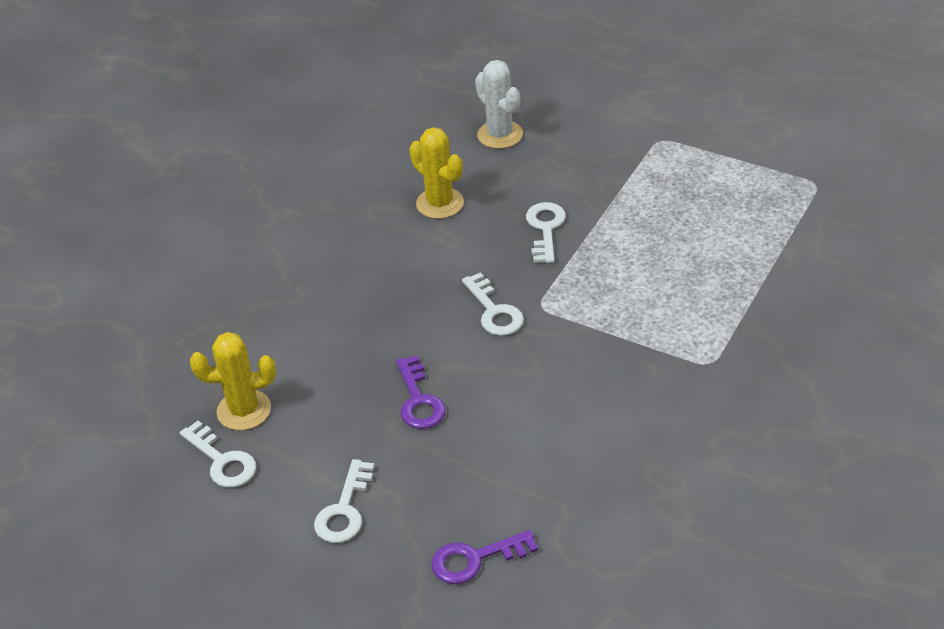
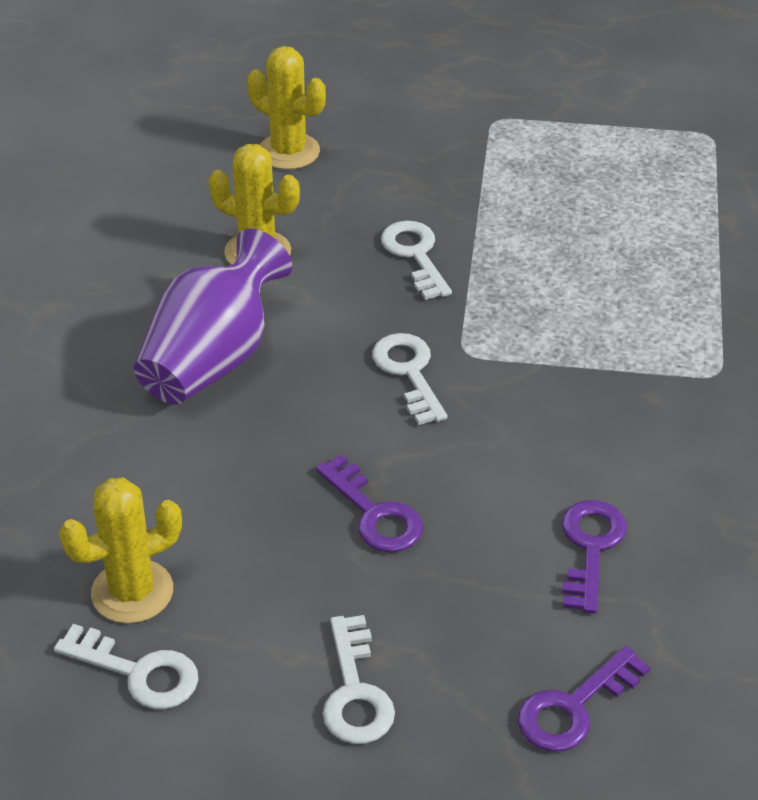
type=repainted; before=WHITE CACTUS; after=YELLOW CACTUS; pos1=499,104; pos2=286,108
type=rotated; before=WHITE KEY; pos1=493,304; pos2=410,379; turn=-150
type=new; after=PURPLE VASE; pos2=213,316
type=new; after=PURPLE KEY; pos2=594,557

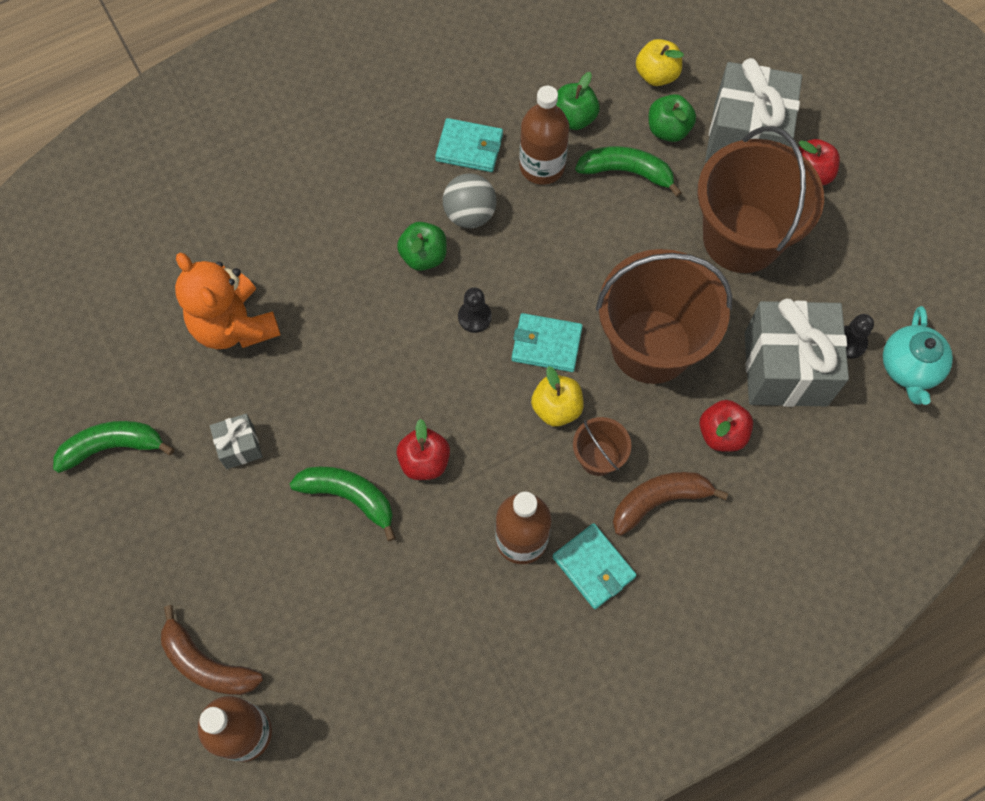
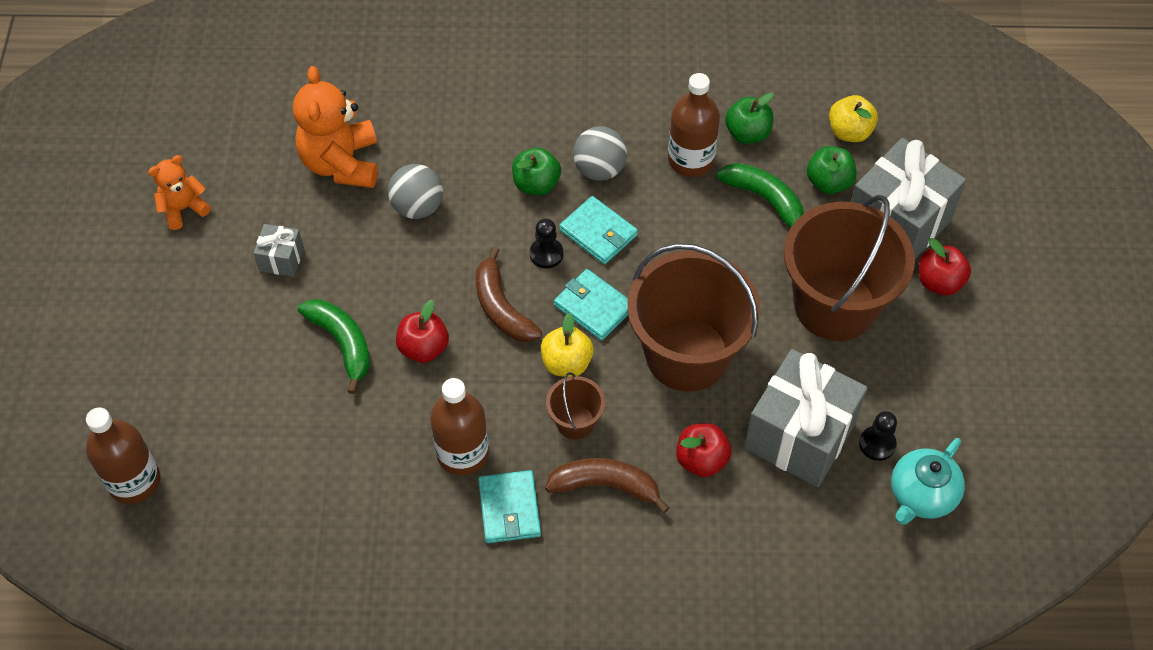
type=shifted; before=TURQUOISE WALLET; pos1=469,145; pos2=598,230
type=swapped; before=GREEN BANANA; after=ORANGE TEDDY BEAR; pos1=113,447; pos2=179,192
type=shifted; before=BROWN BANANA; pos1=212,650; pos2=509,294
type=new; after=GREY BALL; pos2=415,191

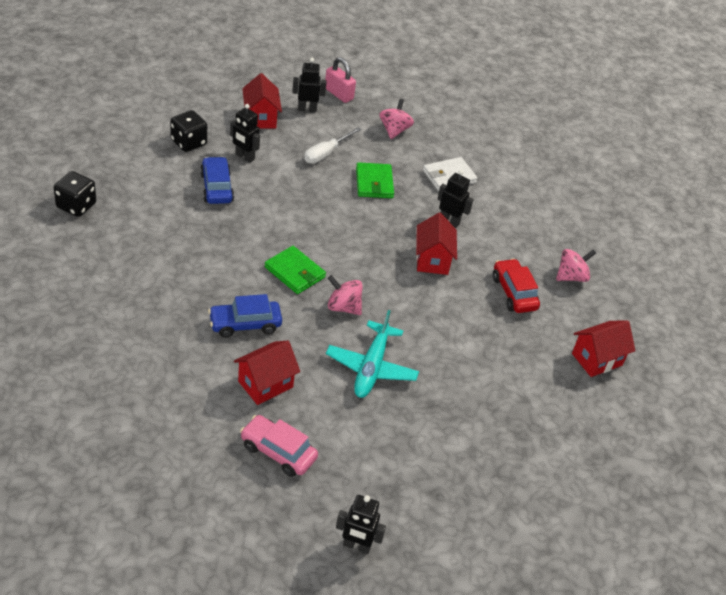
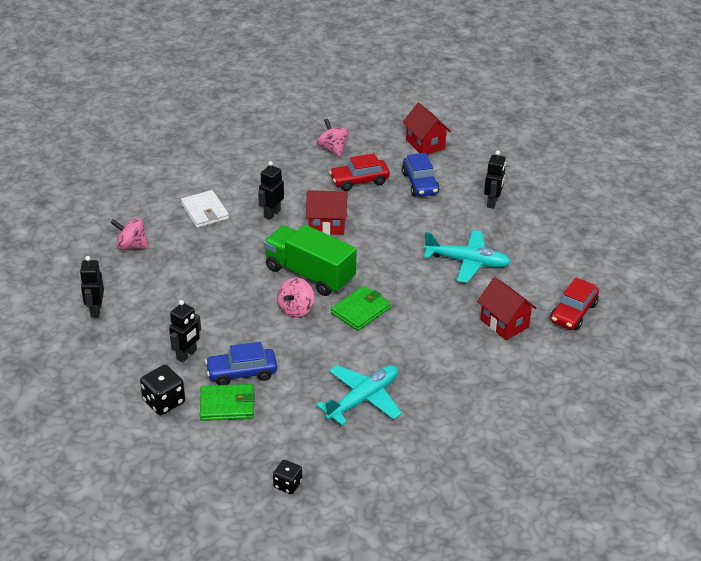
type=gone; before=PINK PADLOCK; pos1=340,80
type=gone; before=RED HOUSE; pos1=262,100
type=gone; before=WHITE SCREWDRIVER; pos1=332,145
type=shifted; before=GREEN WALLET; pos1=375,180; pos2=227,402
type=scaled; before=BLACK DICE; pos1=75,194; pos2=287,477; scale=0.65
type=shifted; before=PINK SPINNING TOP; pos1=345,295; pos2=295,298
type=shifted; before=BLUE CAR; pos1=245,316; pos2=421,175
type=repainted; before=PINK CAR; after=RED CAR; pos1=279,446; pos2=574,303
type=shifted; before=BLACK ROBOT; pos1=361,524; pos2=495,180
type=new; after=GREEN TRUCK; pos2=310,260
type=new; after=TURQUOISE PLANE; pos2=359,395

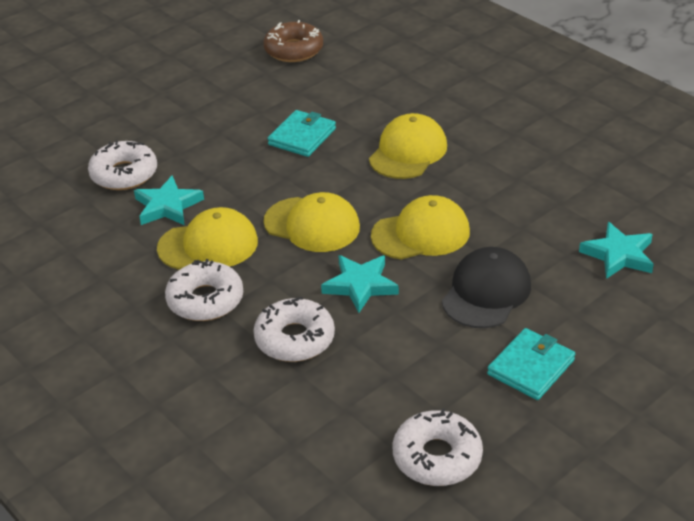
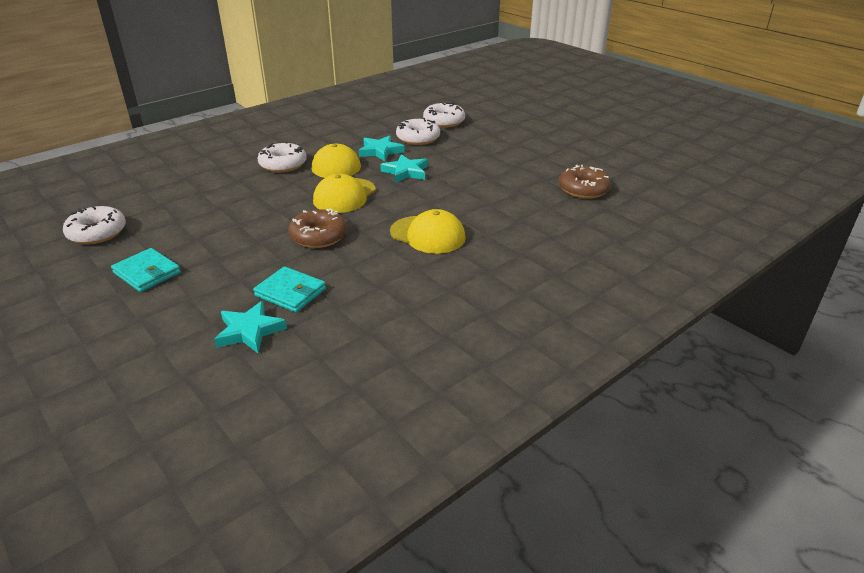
type=shifted; before=TURQUOISE WALLET; pos1=301,133; pos2=289,289
type=swapped; before=YELLOW CAP; after=BROWN DONUT; pos1=420,227; pos2=317,228
type=gone; before=BLACK CAP; pos1=486,287
type=shifted; before=TURQUOISE STAR; pos1=360,284; pos2=404,168
type=shifted; before=WHITE DONUT; pos1=294,329; pos2=444,115

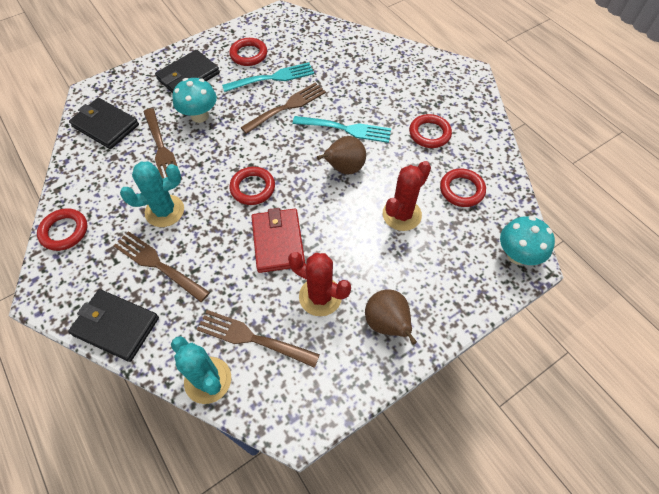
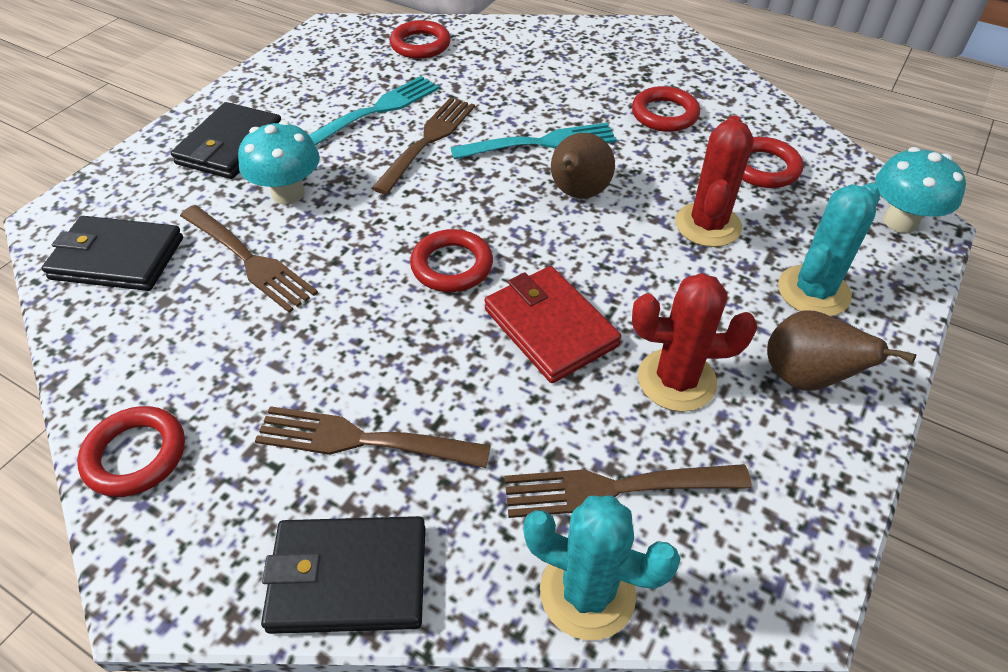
type=shifted; before=RED RING; pos1=248,52; pos2=420,39
type=shifted; before=TURQUOISE CACTUS; pos1=152,194; pos2=829,249

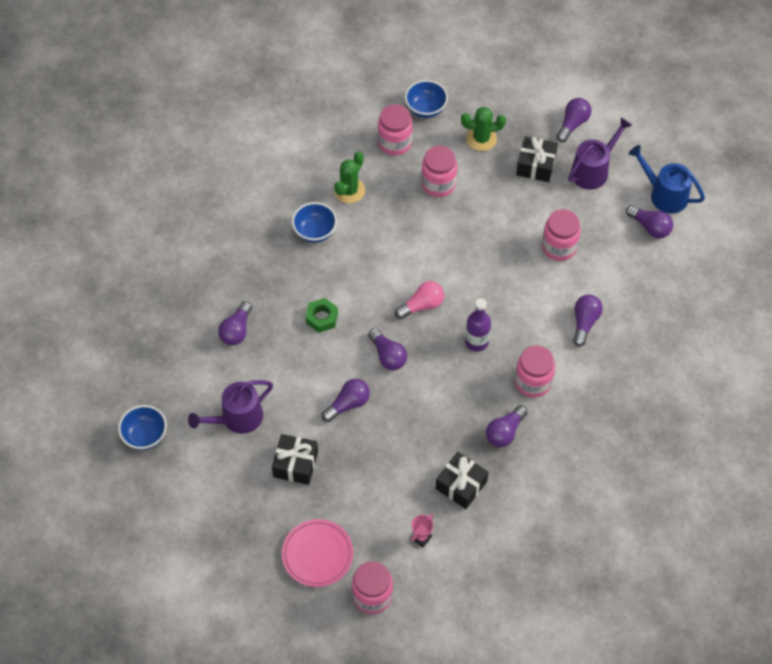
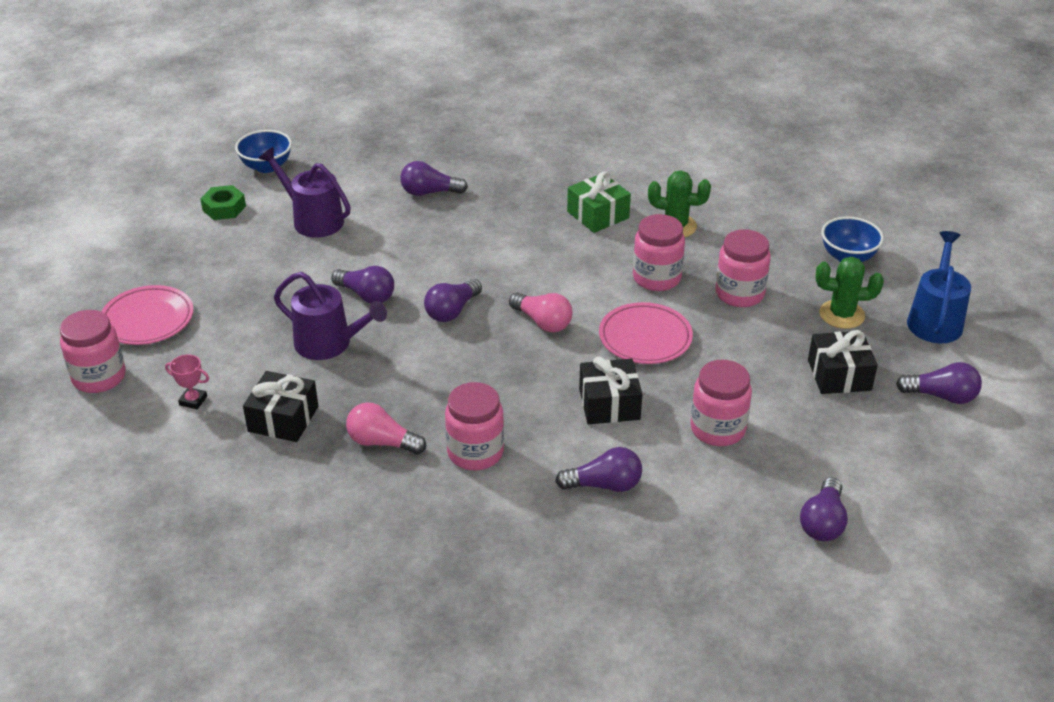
type=shifted; before=PINK JAR; pos1=395,130; pos2=659,252
type=rotated; before=GREEN CACTUS; pos1=483,129; pos2=850,293; turn=-60
type=shifted; before=PURPLE WATERING CAN; pos1=600,154; pos2=330,316
type=shifted; before=BLUE WATERING CAN; pos1=667,179; pos2=939,287
type=swapped; before=BLUE BOWL; after=GREEN GIFT; pos1=314,222; pos2=599,202
type=shifted; before=GREEN NUT; pos1=321,315; pos2=223,202
type=gone; before=PURPLE BOTTLE; pos1=478,325
type=repainted; before=PURPLE LIGHT BULB; after=PINK LIGHT BULB; pos1=507,426; pos2=386,428
type=shifted; before=BLACK GIFT; pos1=295,459; pos2=610,390
type=new; after=PINK PLATE; pos2=646,333

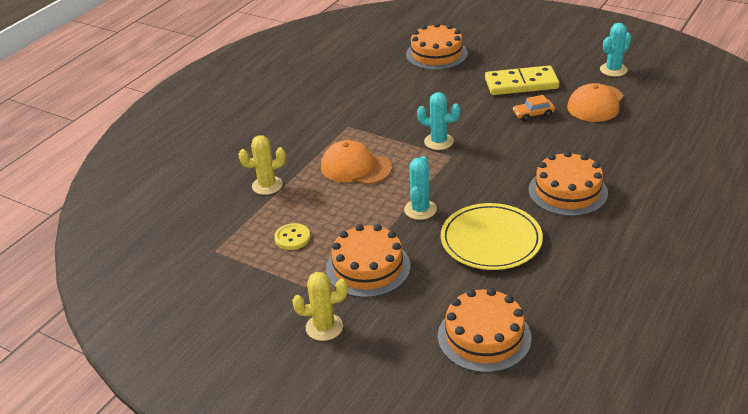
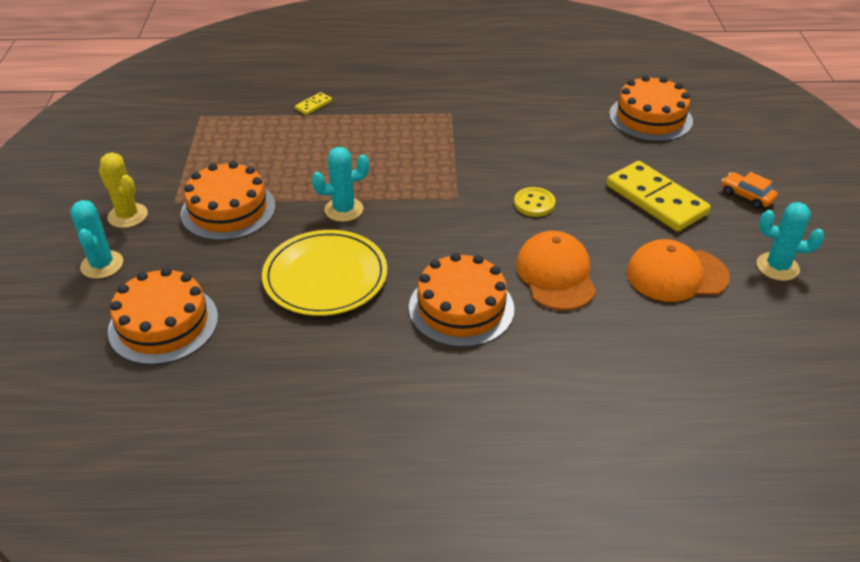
type=shifted; before=TURQUOISE CACTUS; pos1=438,121; pos2=96,239
type=shifted; before=ORANGE CAR; pos1=534,108; pos2=749,190
type=swapped; before=YELLOW CACTUS; after=YELLOW DOMINO; pos1=262,165; pos2=313,103
type=shifted; before=ORANGE CAP; pos1=356,162; pos2=556,270
type=shifted; before=YELLOW BUTTON; pos1=292,236; pos2=535,202

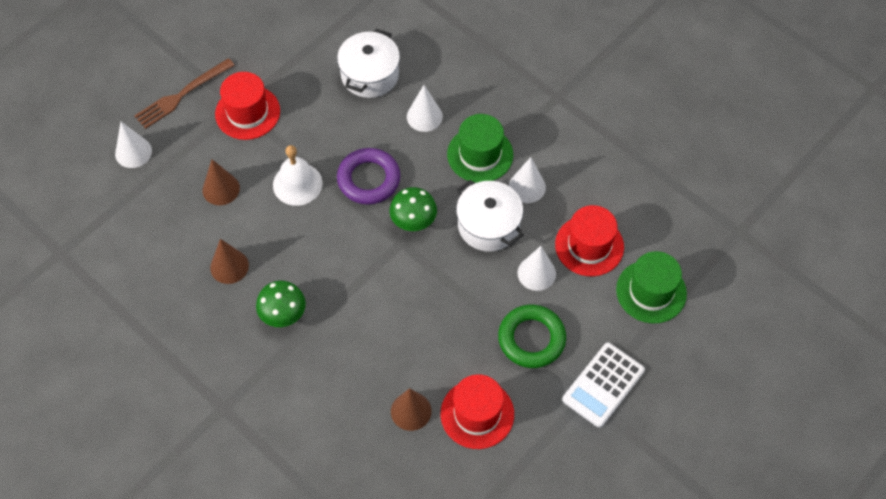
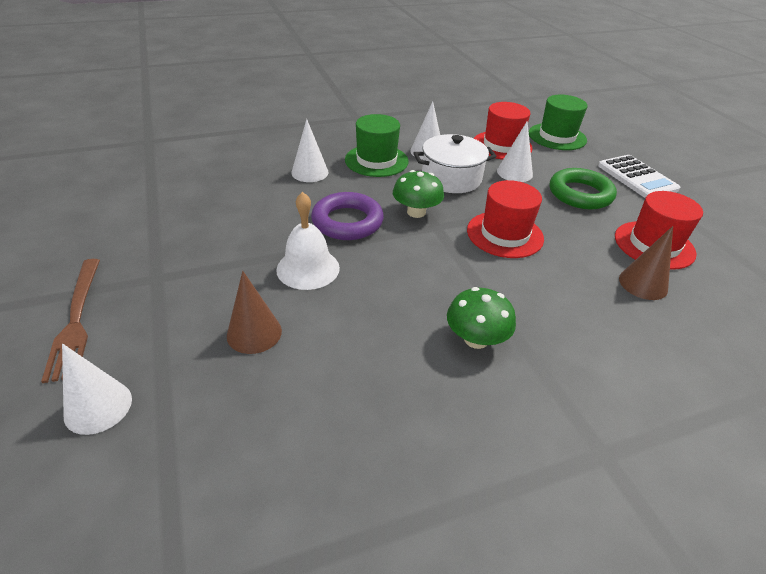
type=gone; before=WHITE POT; pos1=368,63
type=shifted; before=RED HAT; pos1=247,106; pos2=505,219
type=gone; before=BROWN CONE; pos1=229,261

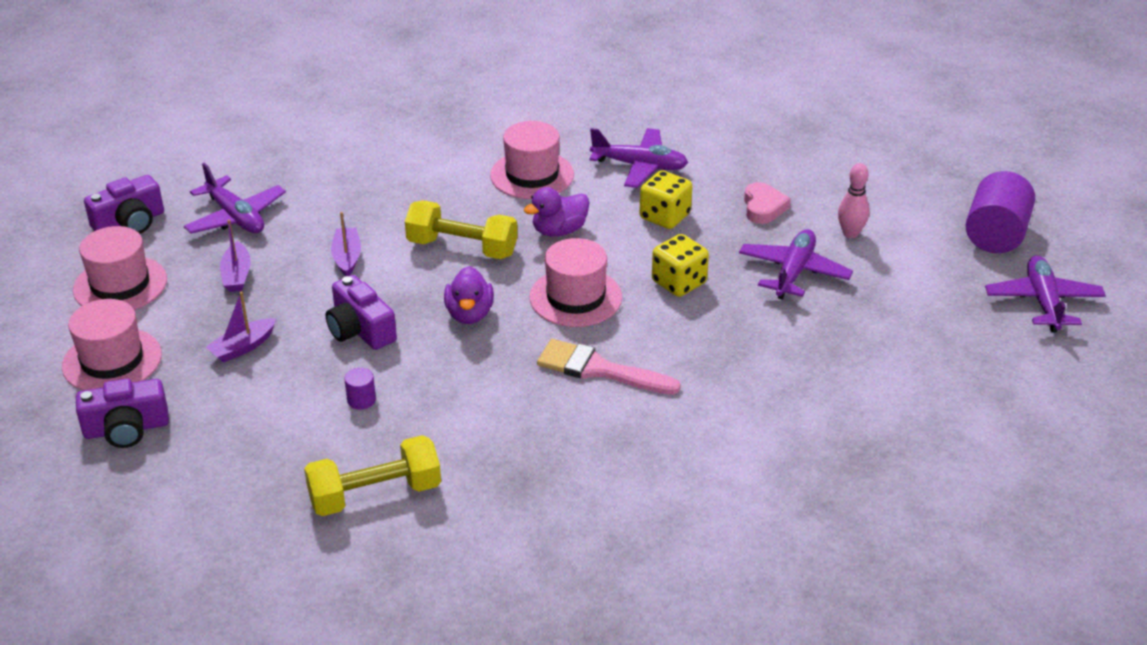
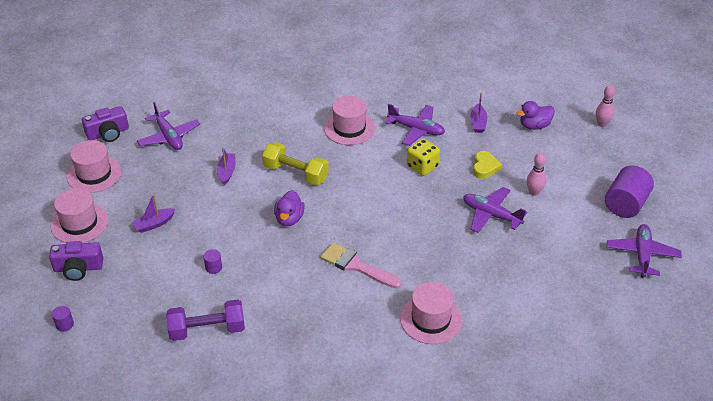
type=repainted; before=PINK HEART; after=YELLOW HEART; pos1=767,203; pos2=487,165
type=shifted; before=PURPLE DUCK; pos1=557,212; pos2=536,115
type=shifted; before=PURPLE BOAT; pos1=235,255; pos2=478,113
type=rotated; before=PURPLE PLANE; pos1=796,264; pos2=495,210; turn=-90
type=gone; before=YELLOW DICE; pos1=680,265
type=shifted; before=PINK HAT; pos1=576,282; pos2=431,313
type=gone; before=PURPLE CAMERA; pos1=361,312
type=repainted; before=YELLOW DUMBBELL; after=PURPLE DUMBBELL; pos1=372,475; pos2=205,320
type=new; after=PINK BOWLING PIN; pos2=605,106
type=new; after=PURPLE CYLINDER; pos2=63,319

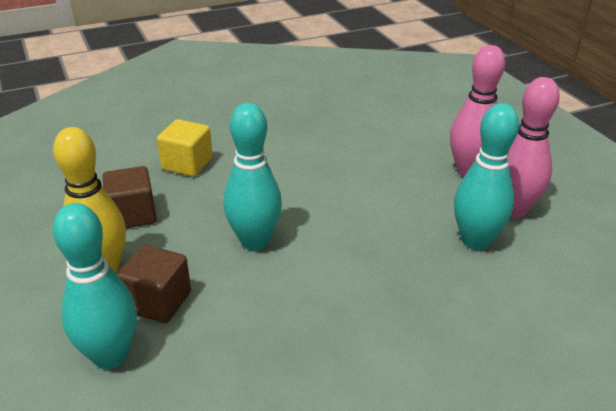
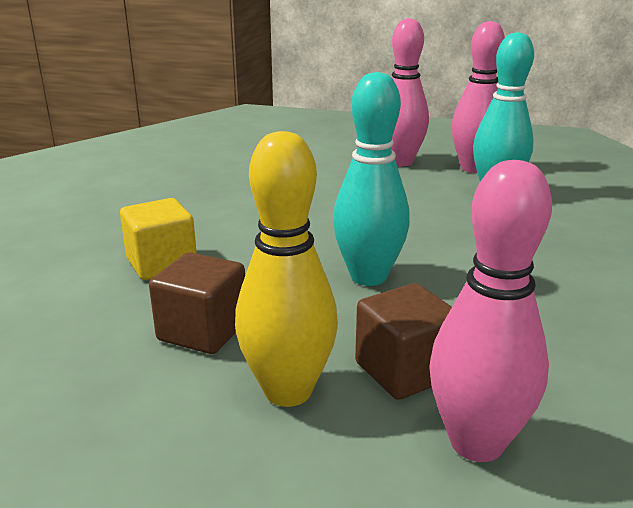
type=repainted; before=TURQUOISE BOWLING PIN; after=PINK BOWLING PIN; pos1=95,286; pos2=490,311

